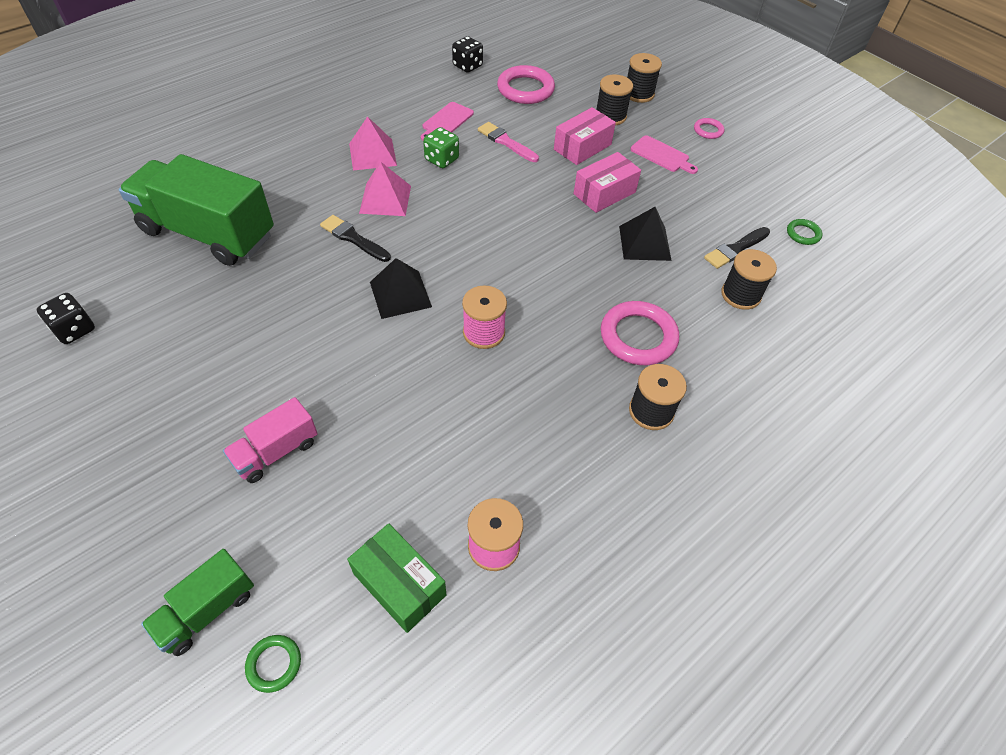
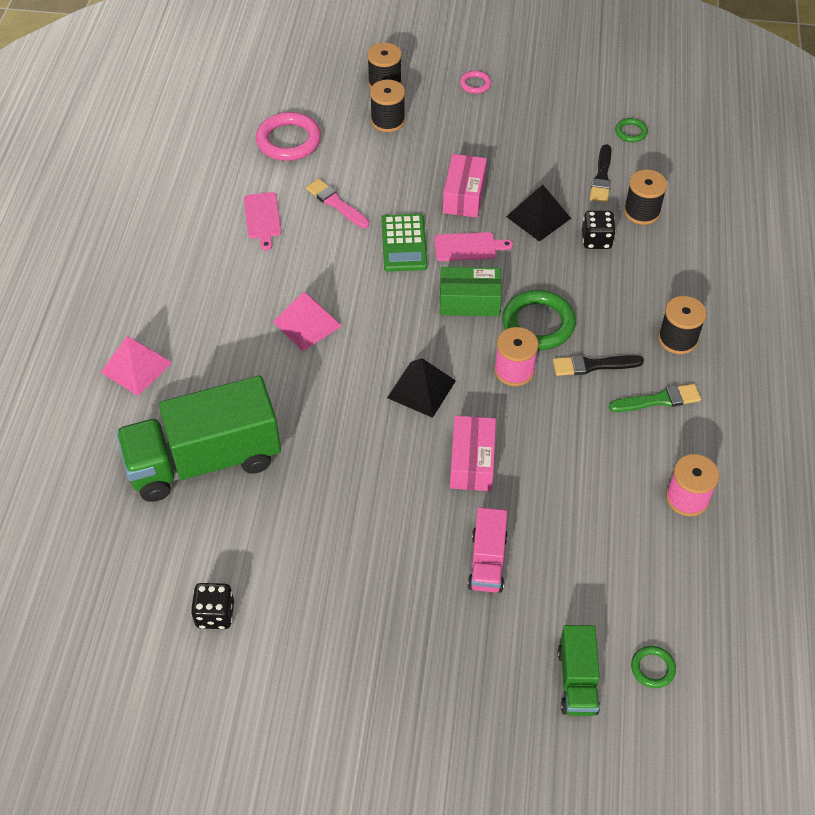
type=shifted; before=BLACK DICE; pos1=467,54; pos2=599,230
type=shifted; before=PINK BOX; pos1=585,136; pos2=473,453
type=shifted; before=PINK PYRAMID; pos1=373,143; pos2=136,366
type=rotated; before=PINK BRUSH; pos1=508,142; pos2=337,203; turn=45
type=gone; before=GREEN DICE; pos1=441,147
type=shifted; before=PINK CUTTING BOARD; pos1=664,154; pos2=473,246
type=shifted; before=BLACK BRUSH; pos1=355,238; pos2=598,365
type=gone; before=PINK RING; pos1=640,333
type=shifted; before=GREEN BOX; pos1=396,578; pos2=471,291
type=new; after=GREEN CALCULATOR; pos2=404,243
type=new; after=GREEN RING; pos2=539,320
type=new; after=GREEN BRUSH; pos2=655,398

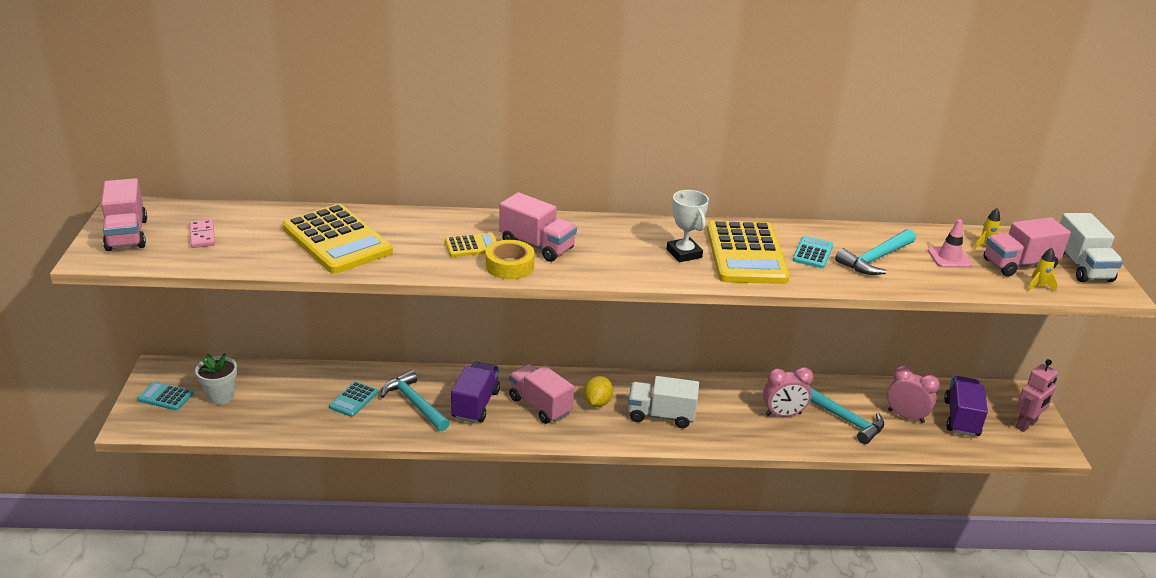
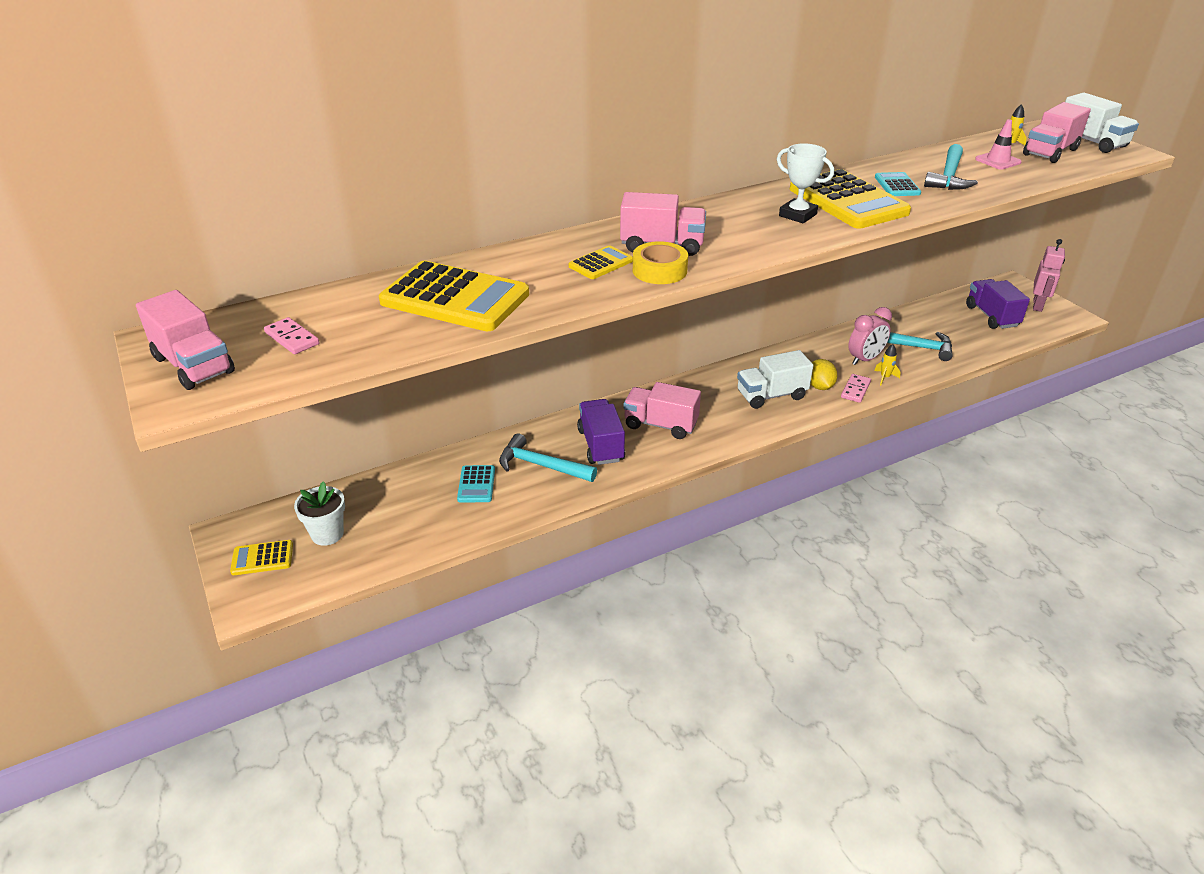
type=shifted; before=YELLOW ROCKET; pos1=1042,270; pos2=887,364
type=gone; before=PINK CLOCK; pos1=913,394
type=shifted; before=YELLOW LEMON; pos1=598,391; pos2=823,374
type=repainted; before=TURQUOISE CALCULATOR; after=YELLOW CALCULATOR; pos1=165,396; pos2=261,557
type=new; after=PINK DOMINO; pos2=856,388

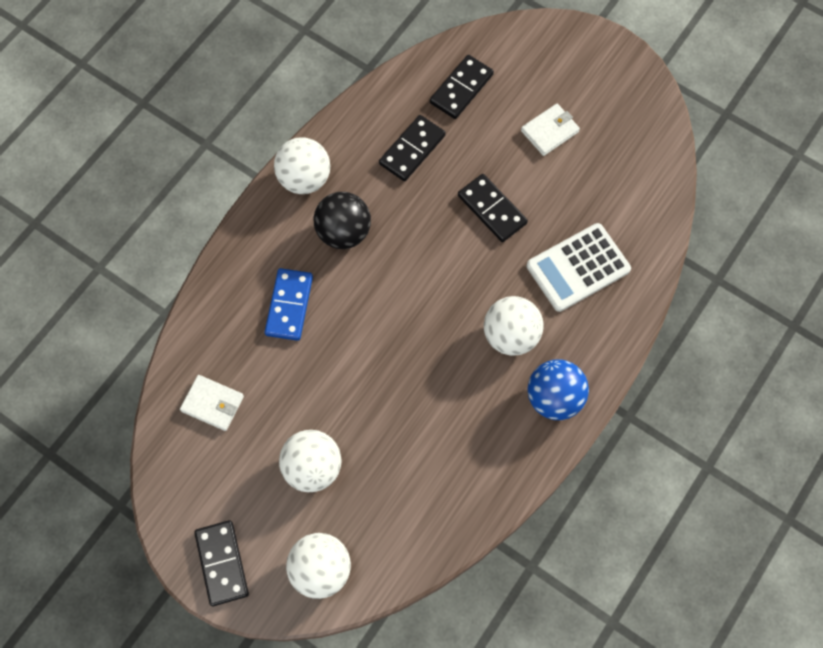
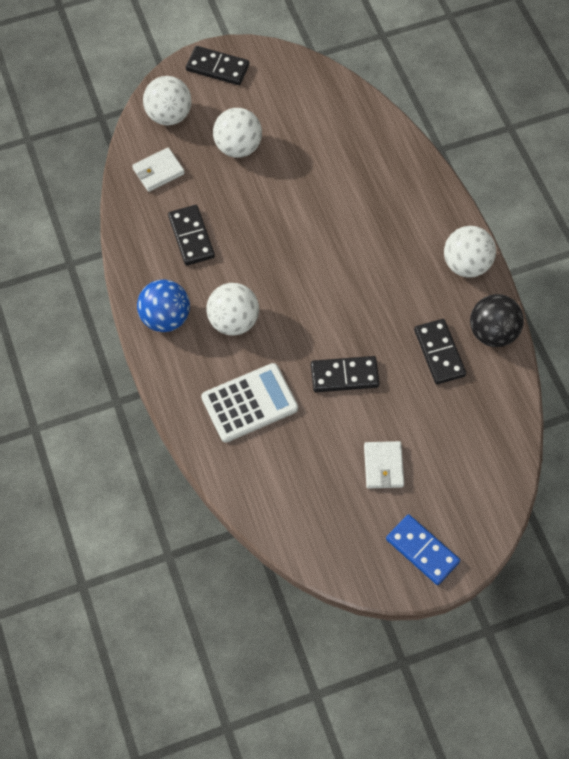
type=shifted; before=BLACK DOMINO; pos1=462,87; pos2=191,235
type=shifted; before=BLACK BALL; pos1=342,220; pos2=497,320
type=rotated; before=WHITE CALCULATOR; pos1=579,267; pos2=249,403; turn=60
type=shifted; before=BLUE DOMINO; pos1=289,304; pos2=423,549
type=shifted; before=WHITE WALLET; pos1=212,403; pos2=158,169

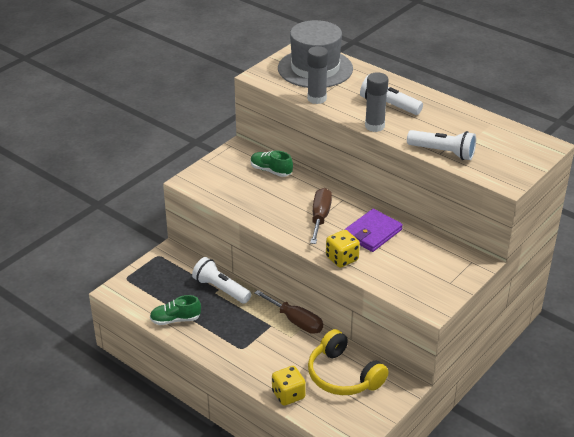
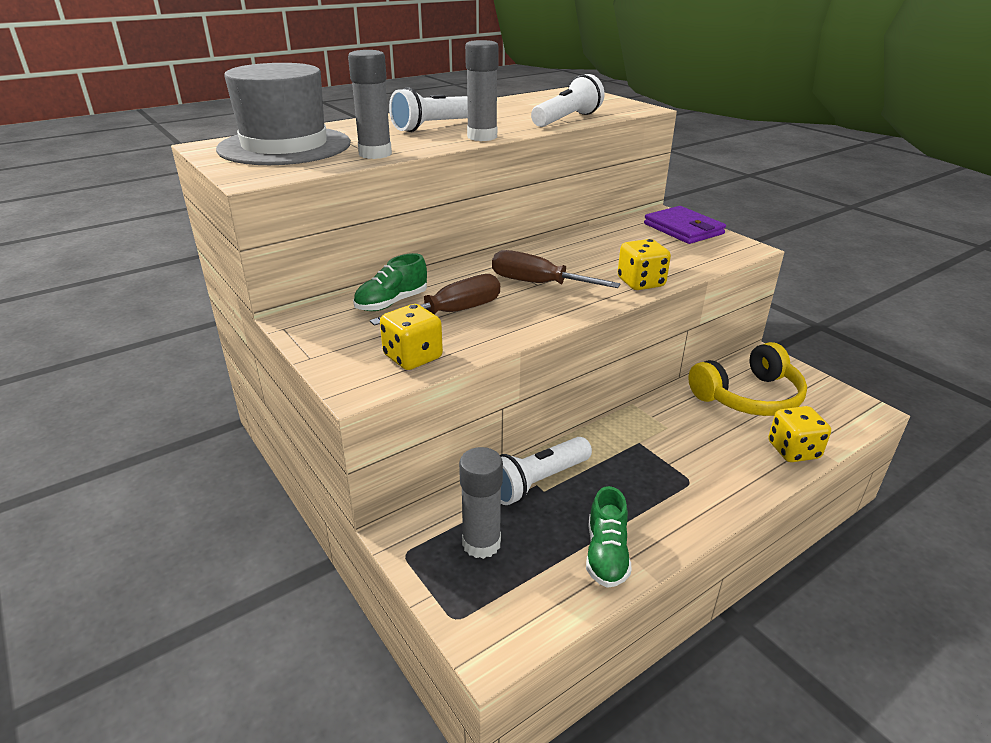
type=shifted; before=PURPLE WALLET; pos1=373,230; pos2=685,225
type=shifted; before=BROWN SCREWDRIVER; pos1=289,312; pos2=435,300
type=new; after=YELLOW DICE; pos2=411,337
type=new; after=GREY GLUE STICK; pos2=481,503

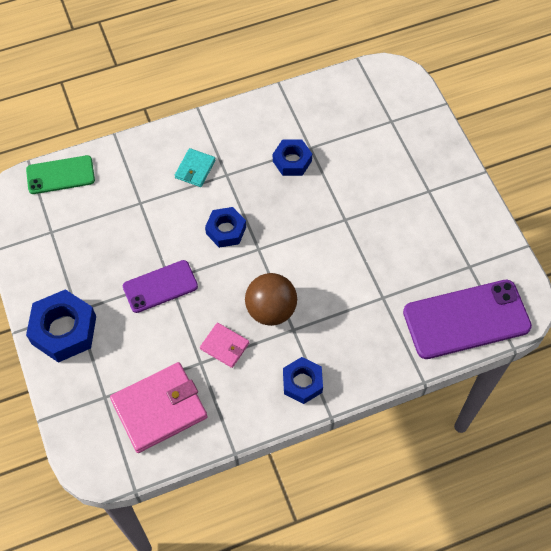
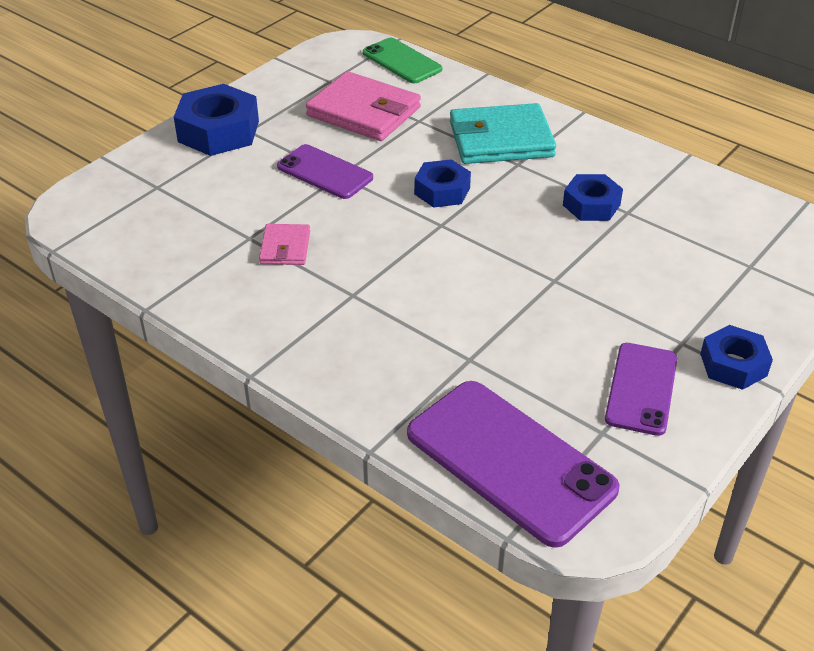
type=scaled; before=TURQUOISE WALLET; pos1=195,167; pos2=503,133; scale=1.93
type=gone; before=BROWN BALL; pos1=271,299
type=shifted; before=BLUE NUT; pos1=303,380; pos2=736,357
type=shifted; before=PINK WALLET; pos1=158,407; pos2=363,106
type=new; after=PURPLE PHONE; pos2=641,389

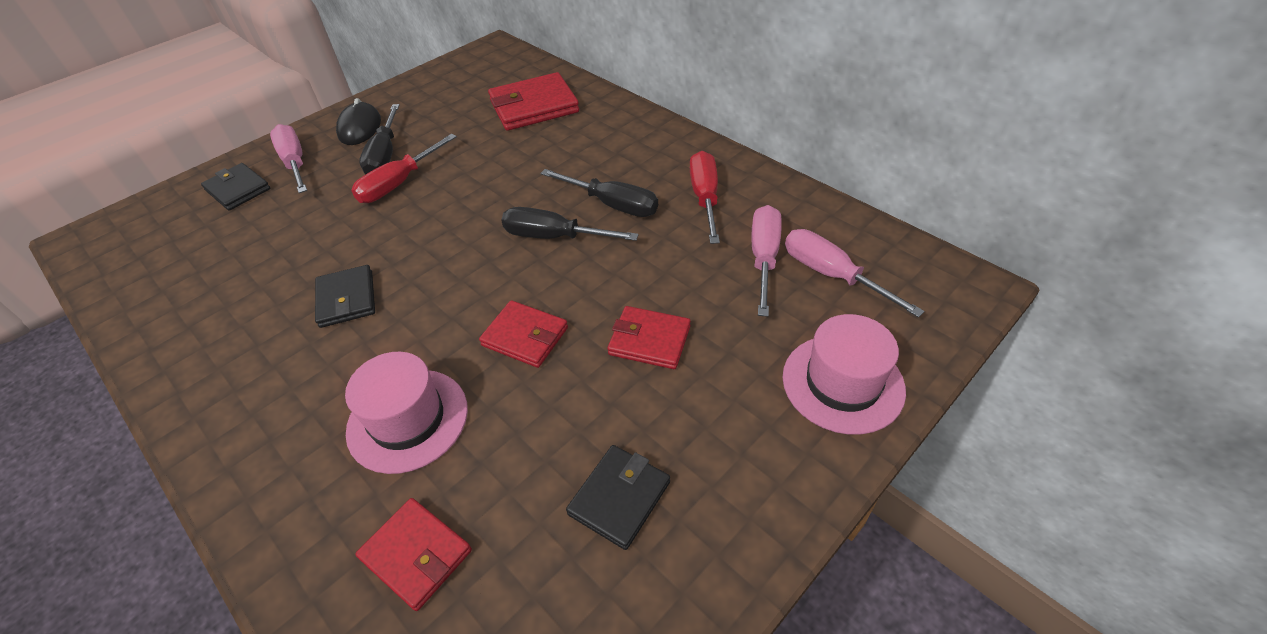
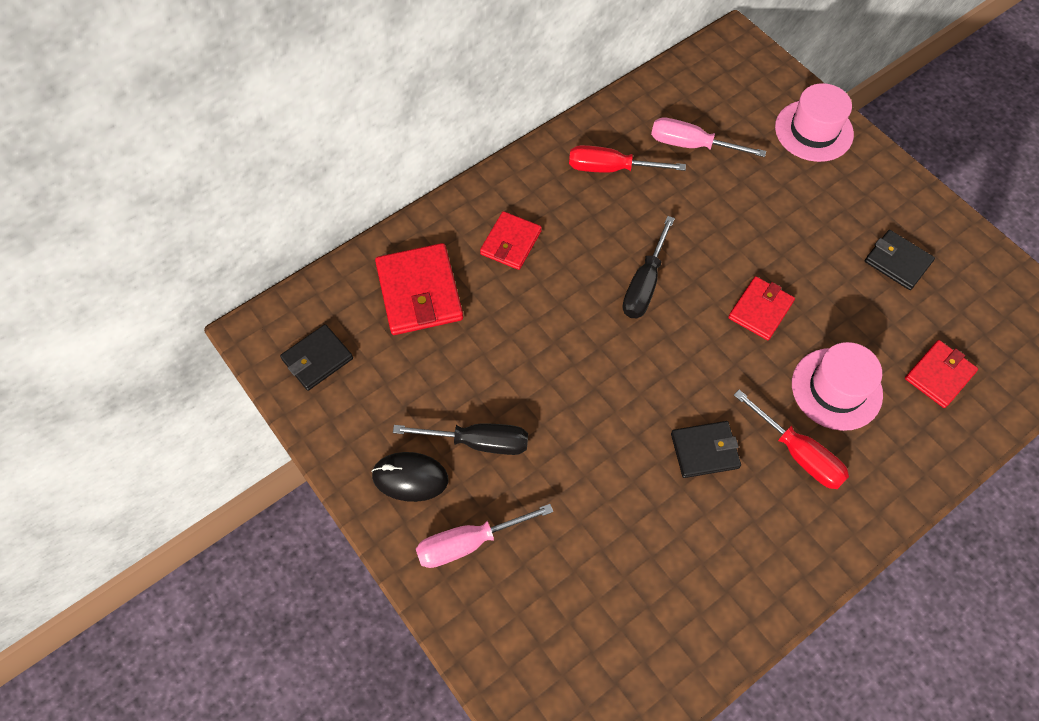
type=shifted; before=RED SCREWDRIVER; pos1=404,168; pos2=791,439
type=shifted; before=BLACK WALLET; pos1=235,186; pos2=316,357
type=gone; before=BLACK SCREWDRIVER; pos1=599,193
type=gone; before=PINK SCREWDRIVER; pos1=854,273
type=shifted; before=RED WALLET; pos1=649,337; pos2=511,240

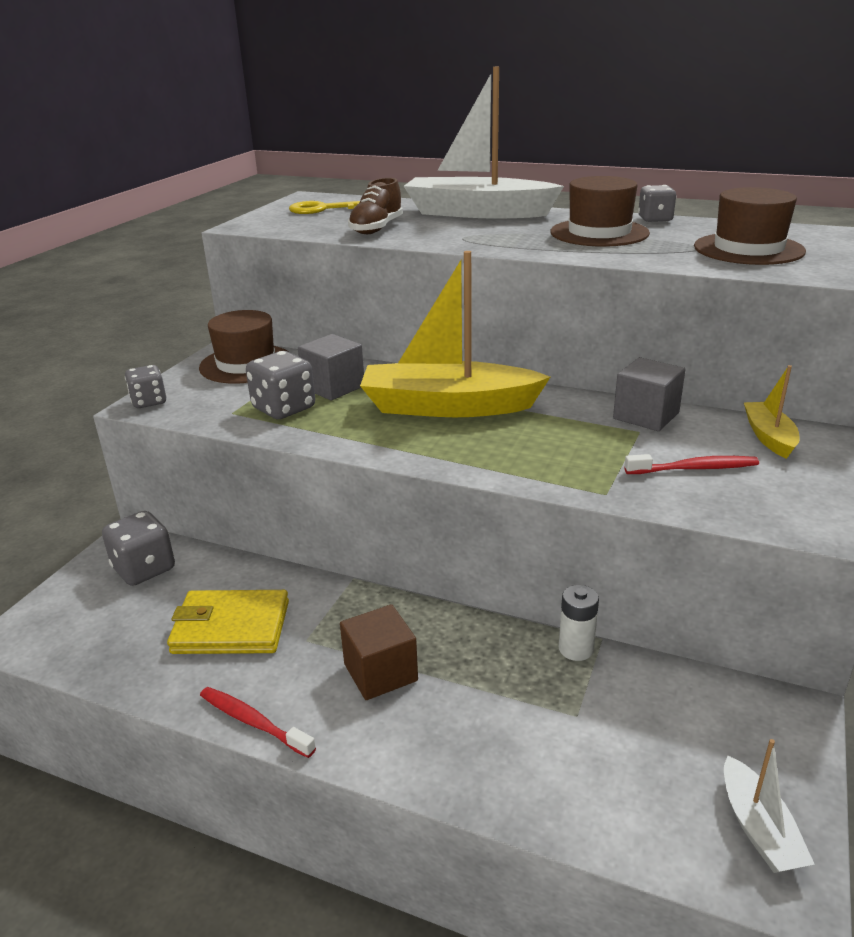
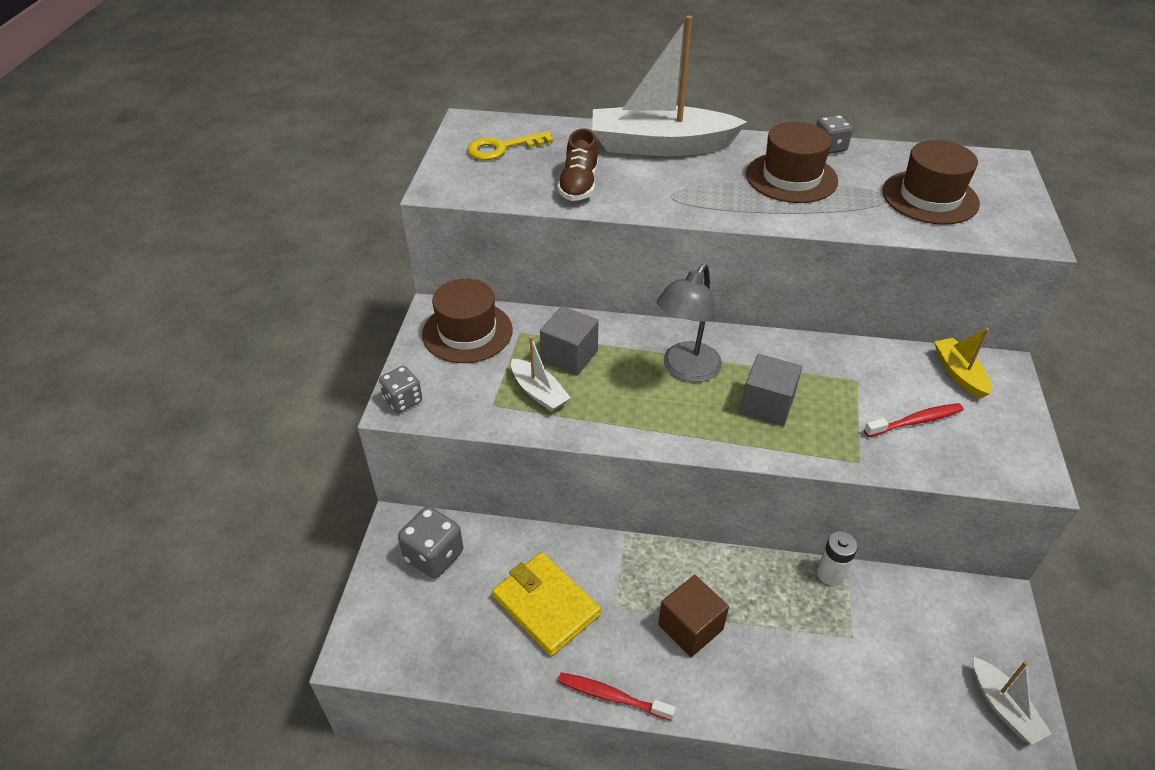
type=swapped; before=YELLOW BOAT; after=GREY LAMP; pos1=455,334; pos2=689,323
type=swapped; before=GREY DICE; after=WHITE BOAT; pos1=280,385; pos2=541,374
type=shifted; before=GREY CUBE; pos1=649,394; pos2=771,390
type=rotated; before=YELLOW WALLET; pos1=228,622; pos2=546,604; turn=60

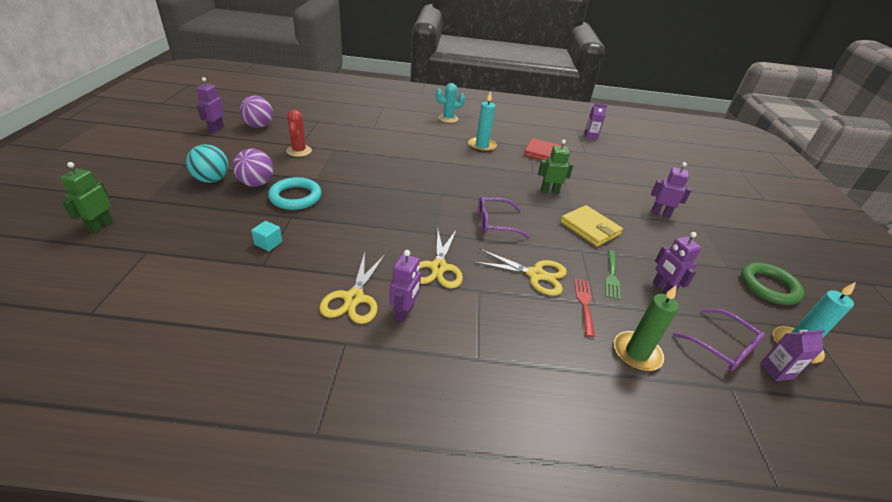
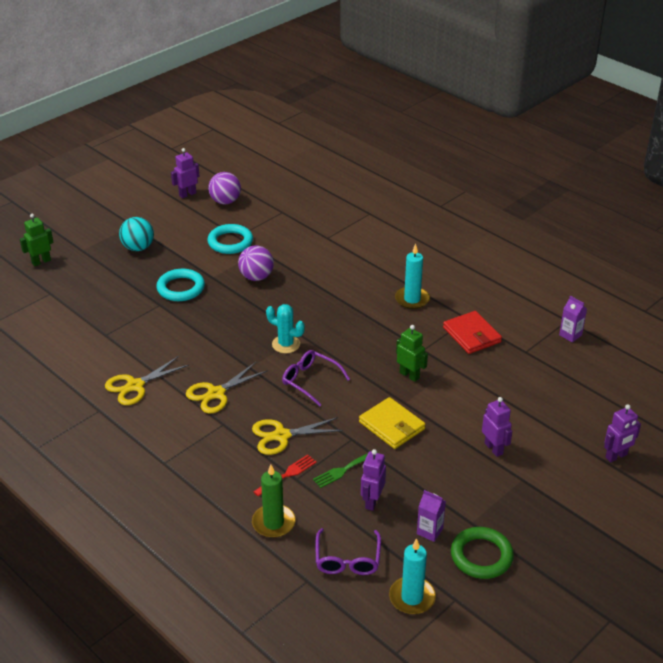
type=shifted; before=TURQUOISE CACTUS; pos1=450,103; pos2=285,328
type=swapped; before=RED CACTUS; after=TURQUOISE RING; pos1=299,133; pos2=230,239
type=shifted; before=PURPLE BALL; pos1=253,167; pos2=256,263
type=rotated; before=YELLOW WALLET; pos1=591,226; pos2=392,423; turn=-45
type=gone; before=TURQUOISE CUBE; pos1=266,236
type=rotated; before=YELLOW SCISSORS; pos1=520,272; pos2=297,436; turn=105
type=shifted; before=PURPLE ROBOT; pos1=405,286; pos2=622,433
type=shifted; before=PURPLE CARTON; pos1=792,355; pos2=431,516

